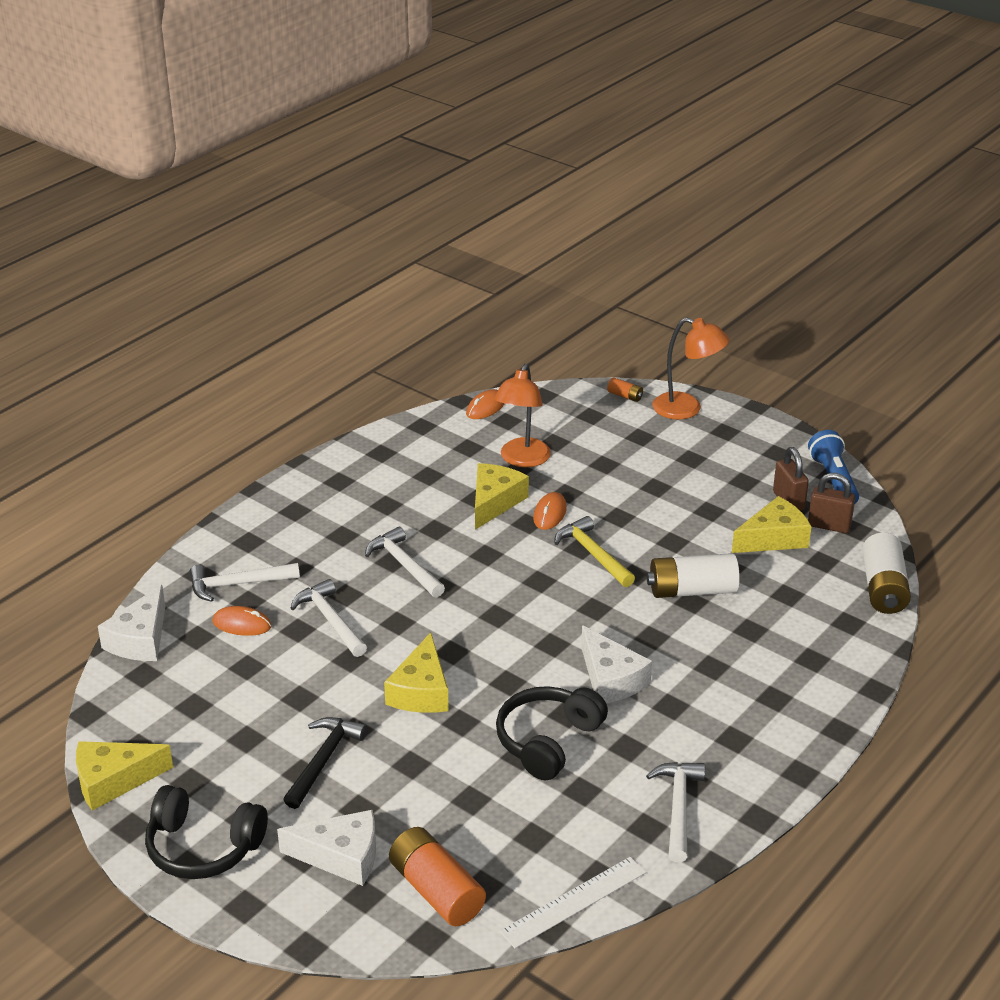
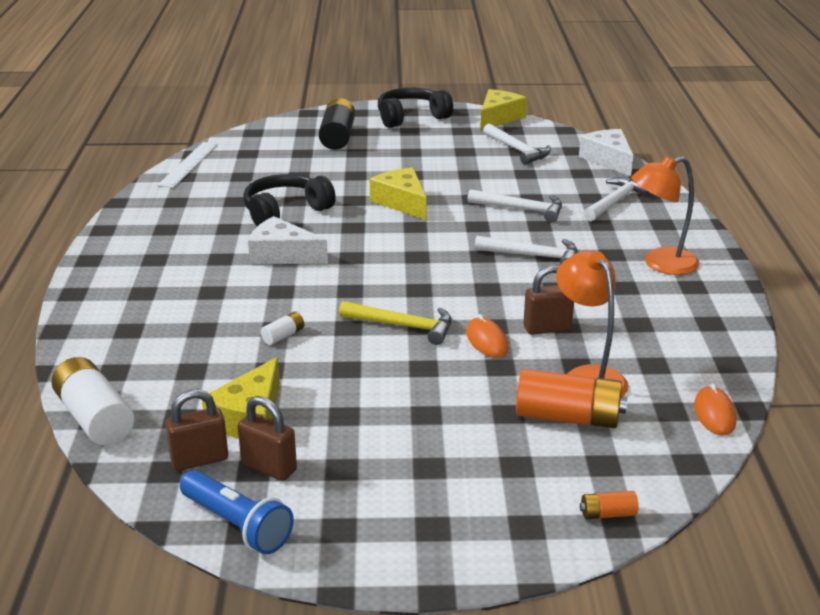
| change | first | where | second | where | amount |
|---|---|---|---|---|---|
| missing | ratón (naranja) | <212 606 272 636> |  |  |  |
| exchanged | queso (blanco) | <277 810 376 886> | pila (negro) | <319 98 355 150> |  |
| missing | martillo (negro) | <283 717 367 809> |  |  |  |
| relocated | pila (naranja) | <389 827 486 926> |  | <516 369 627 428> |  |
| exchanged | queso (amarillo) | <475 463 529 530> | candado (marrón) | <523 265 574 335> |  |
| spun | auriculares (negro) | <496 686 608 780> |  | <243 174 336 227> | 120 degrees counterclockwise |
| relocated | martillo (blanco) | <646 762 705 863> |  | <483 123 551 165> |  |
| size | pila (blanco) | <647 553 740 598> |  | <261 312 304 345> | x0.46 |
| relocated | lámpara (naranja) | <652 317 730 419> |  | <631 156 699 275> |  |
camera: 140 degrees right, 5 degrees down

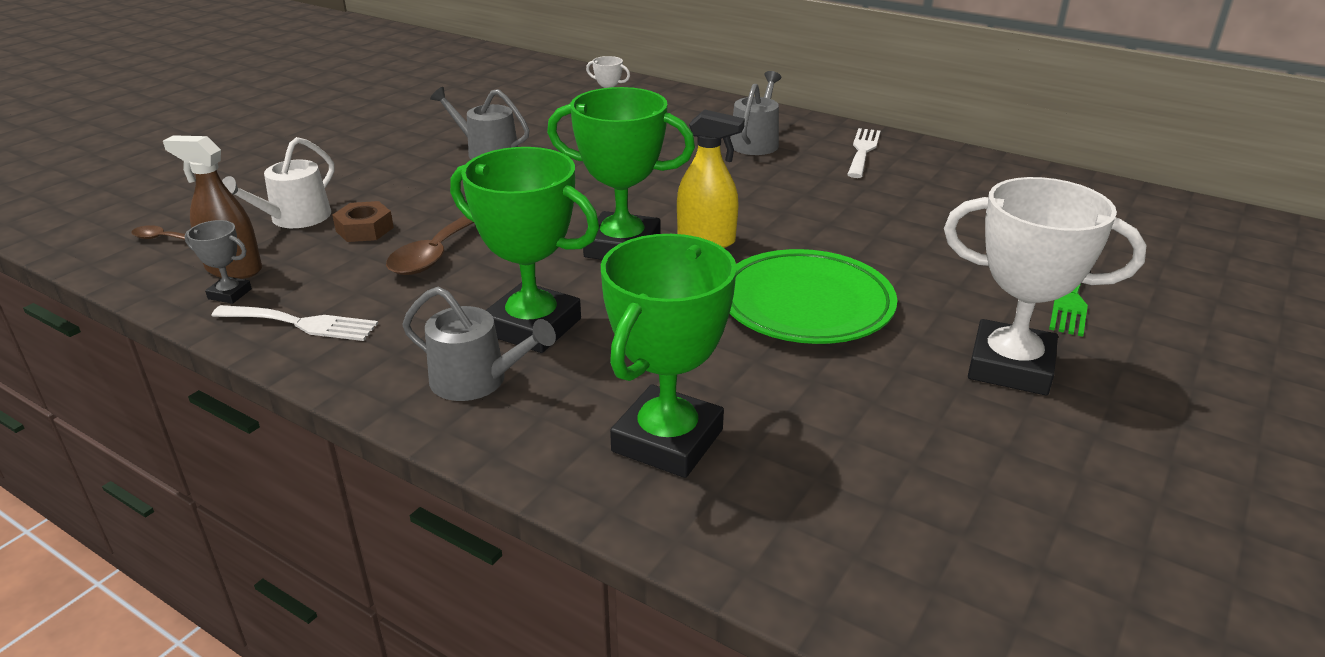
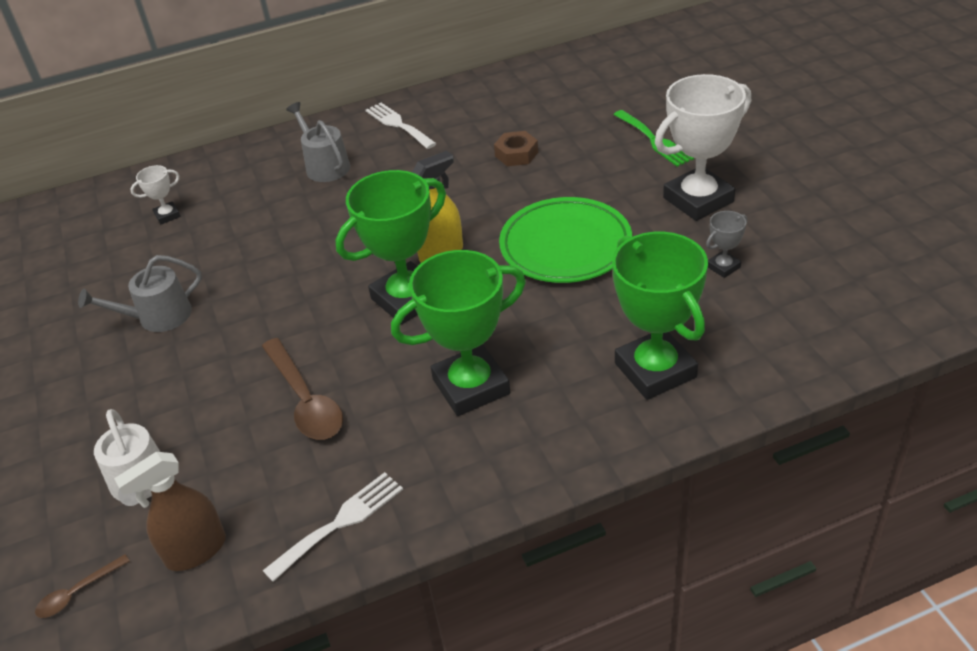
| change | first | where | second | where | amount |
|---|---|---|---|---|---|
| relocated | trofeo (gris) | <185 220 252 304> |  | <706 211 747 278> |  |
| relocated | tuerca (marrón) | <332 201 394 242> |  | <494 131 538 166> |  |
| missing | regadera (gris) | <402 287 556 401> |  |  |  |
camera: 50 degrees left, 10 degrees up

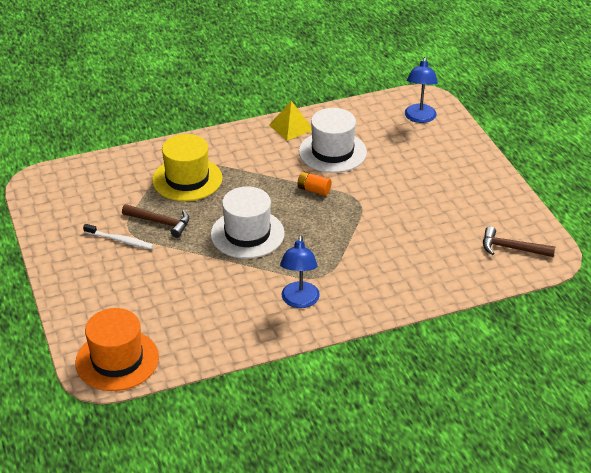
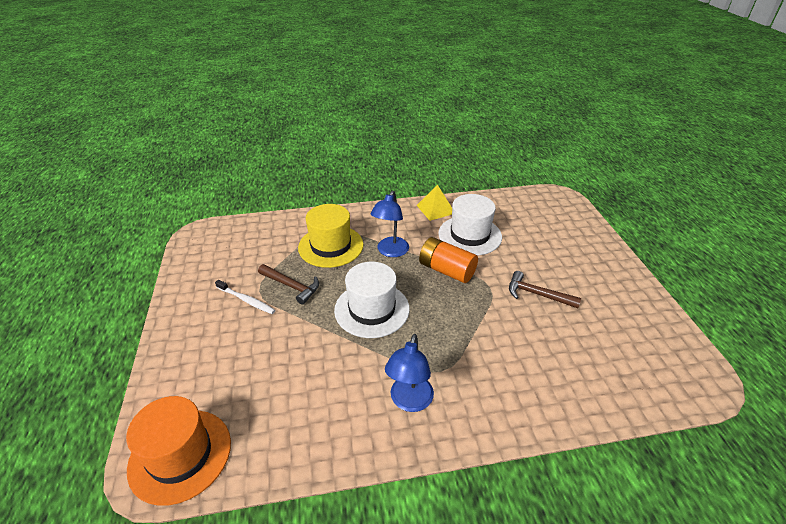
| change | first | where | second | where | amount |
|---|---|---|---|---|---|
| size | pila (naranja) | <297 171 331 196> |  | <419 237 478 283> | x1.73 |
| relocated | lámpara (azul) | <405 57 438 123> |  | <370 191 409 257> |  |
| relocated | martillo (marrón) | <483 226 555 257> |  | <509 271 581 308> |  |
camera: 10 degrees right, 0 degrees up

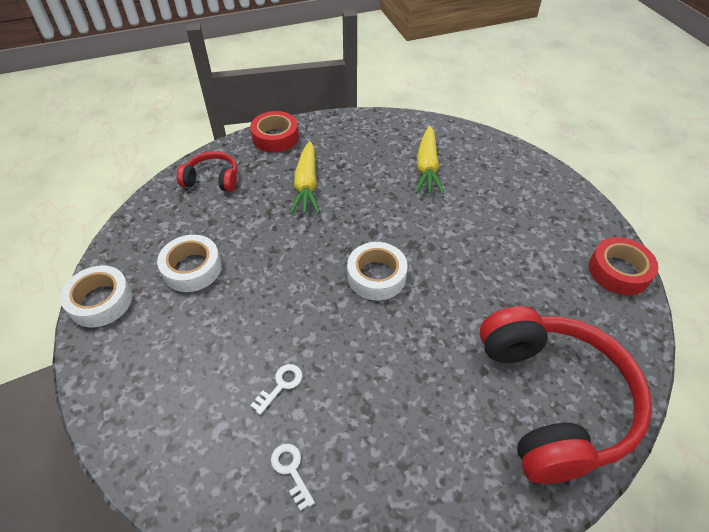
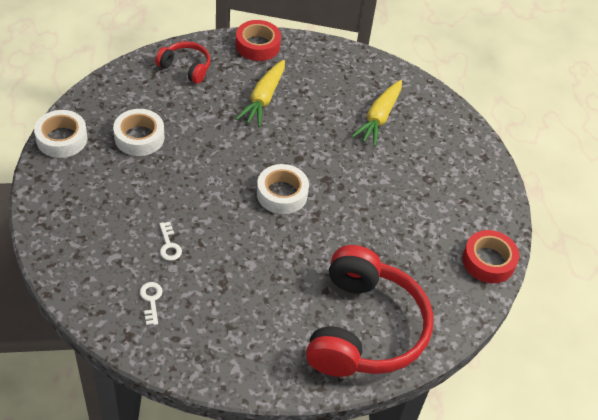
| change | first | where | second | where | amount |
|---|---|---|---|---|---|
| spun | llave (blanco) | <250 364 302 415> |  | <159 222 182 261> | 105 degrees clockwise |
camera: 15 degrees right, 0 degrees up

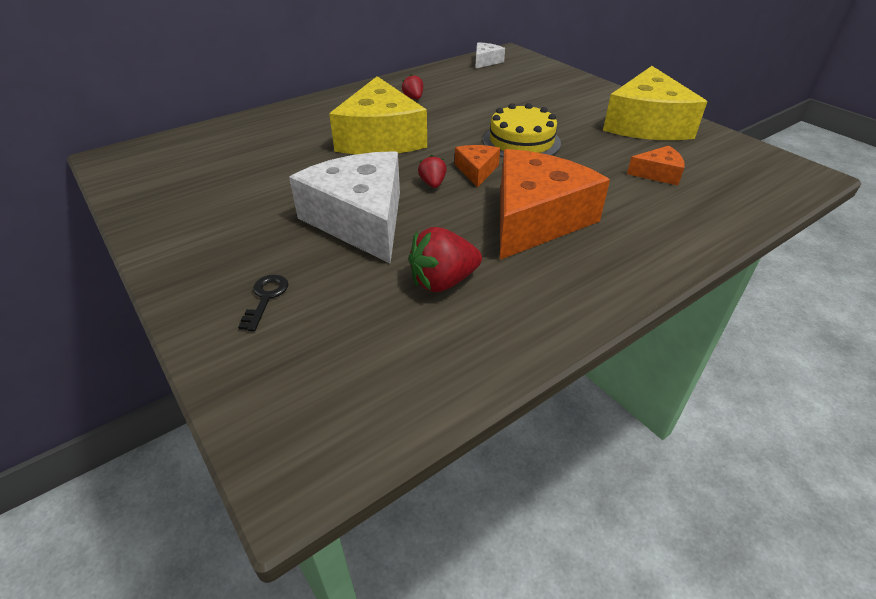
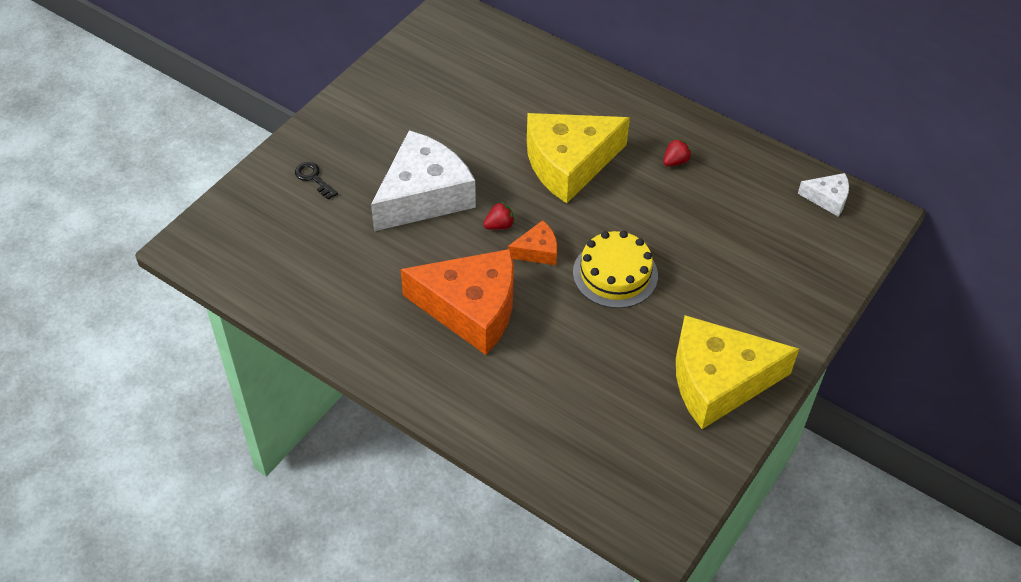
| change | first | where | second | where | amount |
|---|---|---|---|---|---|
| spun | llave (negro) | <238 274 288 331> |  | <295 162 338 200> | 120 degrees counterclockwise |
| missing | fresa (rojo) | <409 227 482 292> |  |  |  |
| missing | queso (naranja) | <627 146 685 185> |  |  |  |
camera: 70 degrees right, 10 degrees up

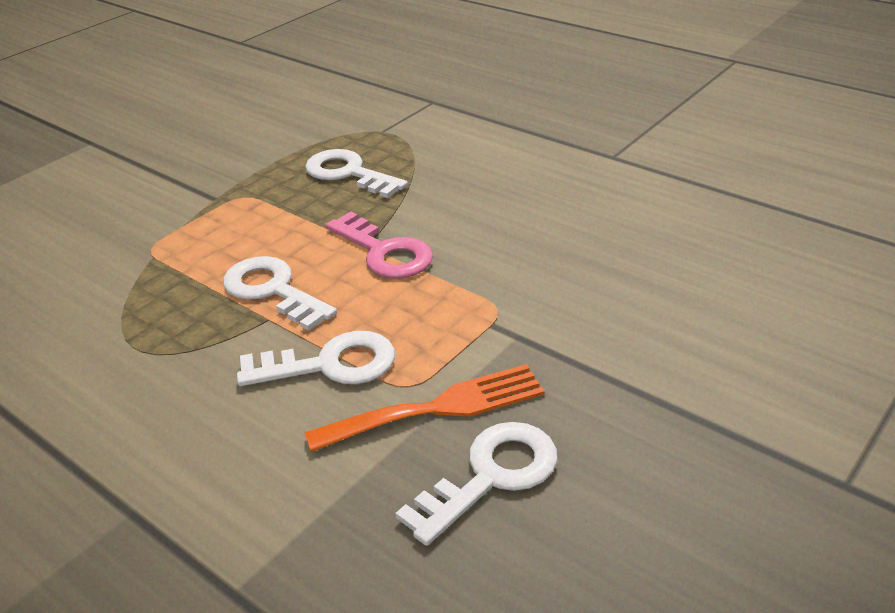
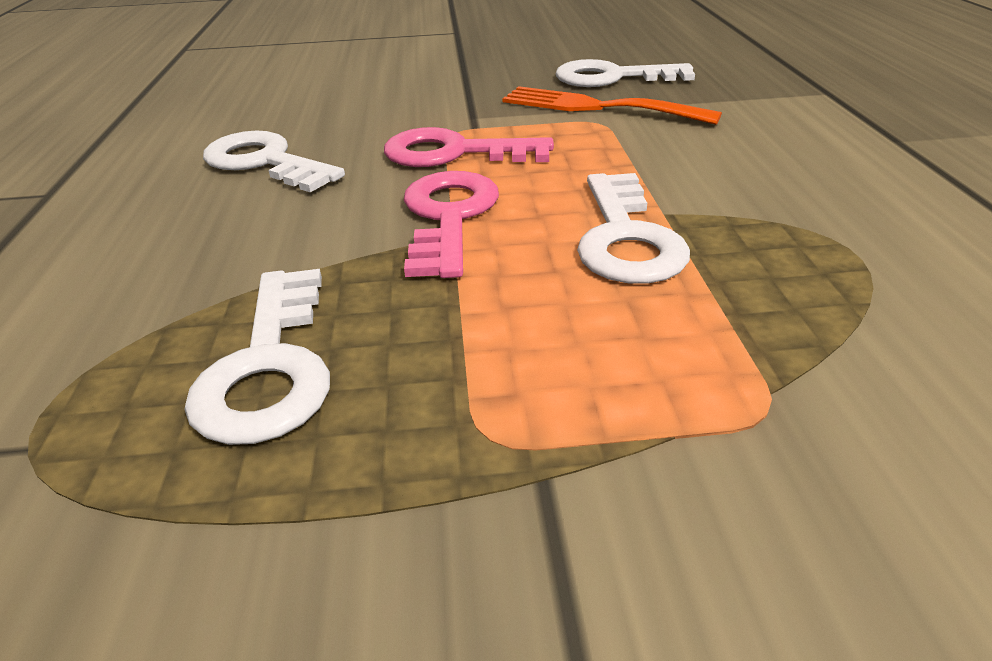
| change | first | where | second | where | amount |
|---|---|---|---|---|---|
| relocated | llave (blanco) | <237 331 395 386> |  | <203 131 345 192> |  |
| appeared |  |  | llave (rosa) | <384 127 554 167> |  |
camera: 135 degrees left, 0 degrees up

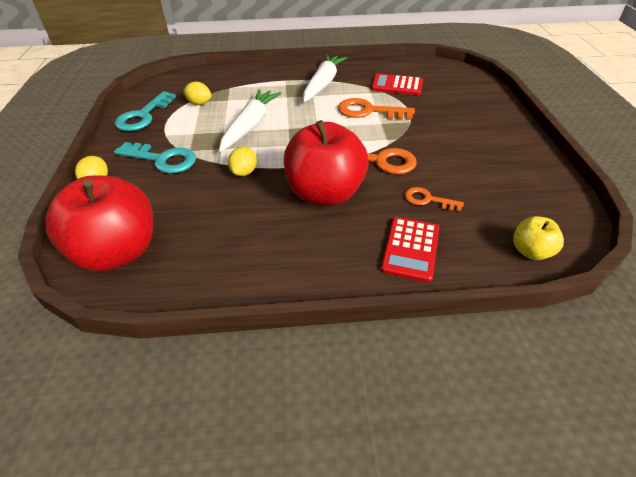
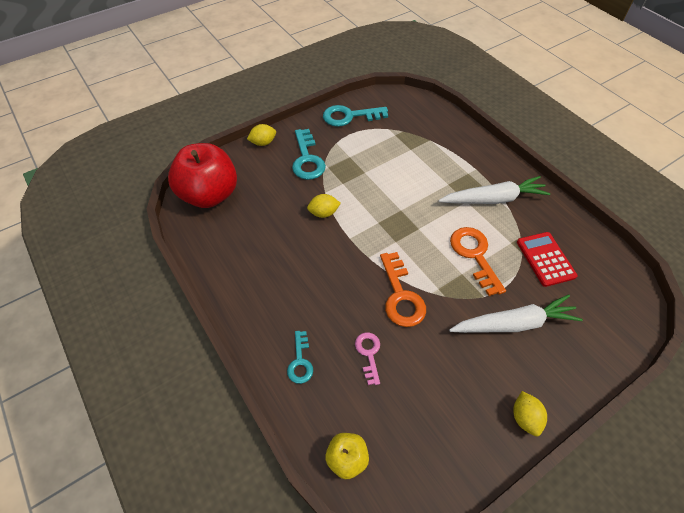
| change | first | where | second | where | amount |
|---|---|---|---|---|---|
| relocated | limón (amarillo) | <183 82 212 105> |  | <513 391 547 436> |  |
| relocated | zanahoria (blanco) | <219 89 282 152> |  | <449 294 583 333> |  |
| missing | manzana (rojo) | <284 120 369 206> |  |  |  |
| exchanged | calculadora (rojo) | <381 217 439 282> | llave (turquesa) | <287 331 313 384> |  |
| colour | llave (naranja) | <405 187 464 211> | llave (rosa) | <355 332 380 385> |  |
camera: 60 degrees right, 10 degrees up

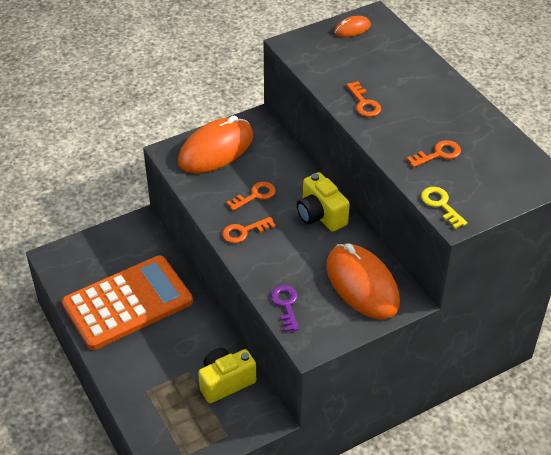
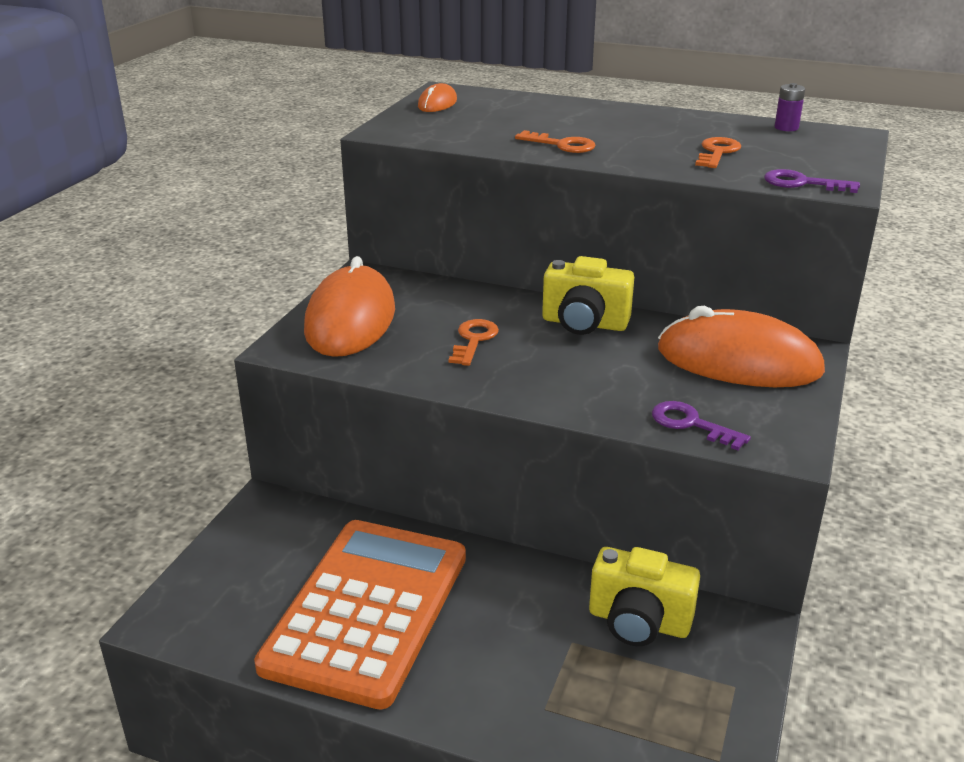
| change | first | where | second | where | amount |
|---|---|---|---|---|---|
| spun | cámara (amarillo) | <198 348 256 403> |  | <589 547 700 646> | 90 degrees counterclockwise |
| missing | llave (naranja) | <222 217 276 243> |  |  |  |
| colour | llave (amarillo) | <421 187 467 229> | llave (morado) | <764 169 860 193> |  |
| appeared |  |  | pila (morado) | <775 83 805 131> |  |
camera: 40 degrees left, 15 degrees down

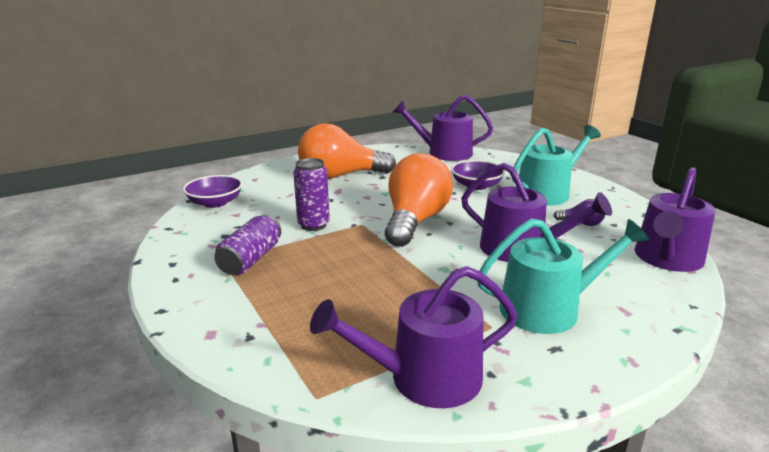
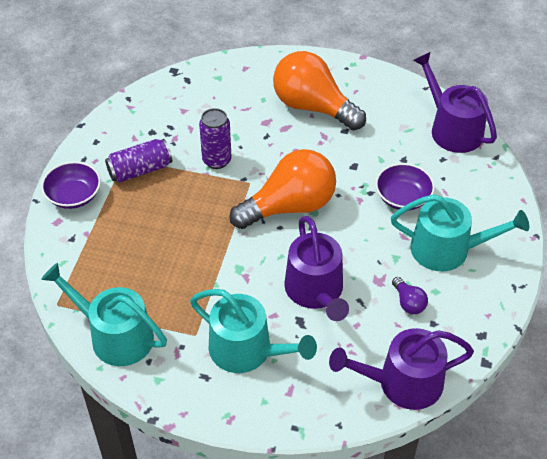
| change | first | where | second | where | amount |
|---|---|---|---|---|---|
| relocated | cuenco (morado) | <183 175 243 208> |  | <41 161 101 209> |  |
| colour | regadera (morado) | <310 266 518 408> | regadera (turquesa) | <41 263 167 366> |  |
camera: 45 degrees right, 25 degrees up

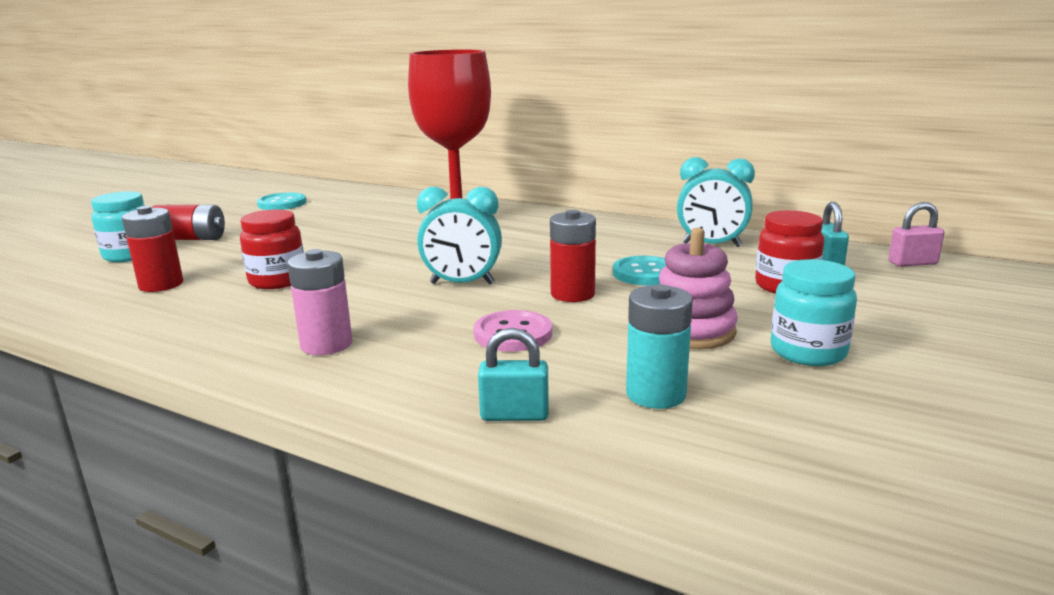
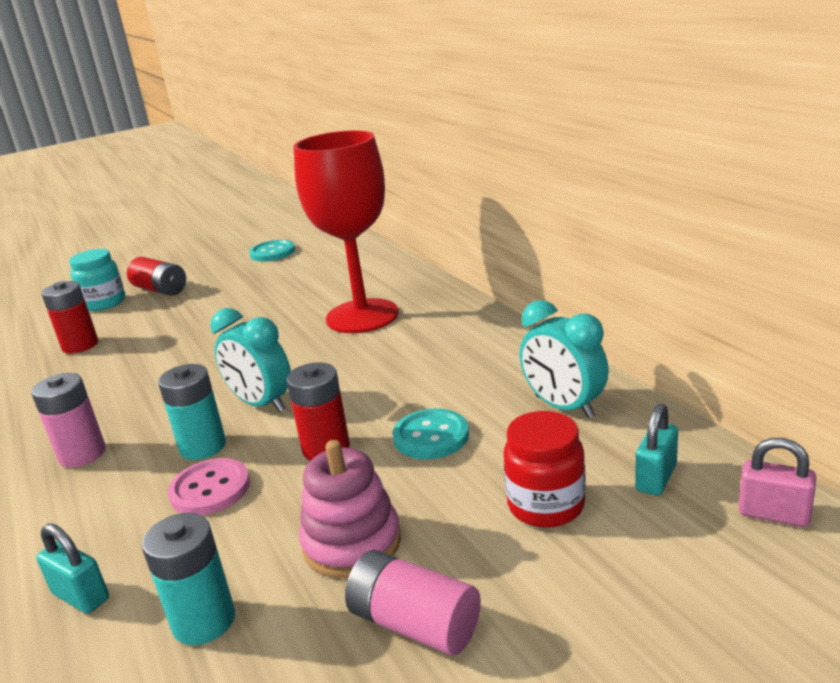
| change | first | where | second | where | amount |
|---|---|---|---|---|---|
| missing | tarro (rojo) | <240 209 304 289> |  |  |  |
| exchanged | tarro (turquesa) | <771 259 857 366> | pila (rosa) | <345 550 481 655> |  |
| appeared |  |  | pila (turquesa) | <158 364 226 460> |  |
camera: 35 degrees right, 5 degrees up

